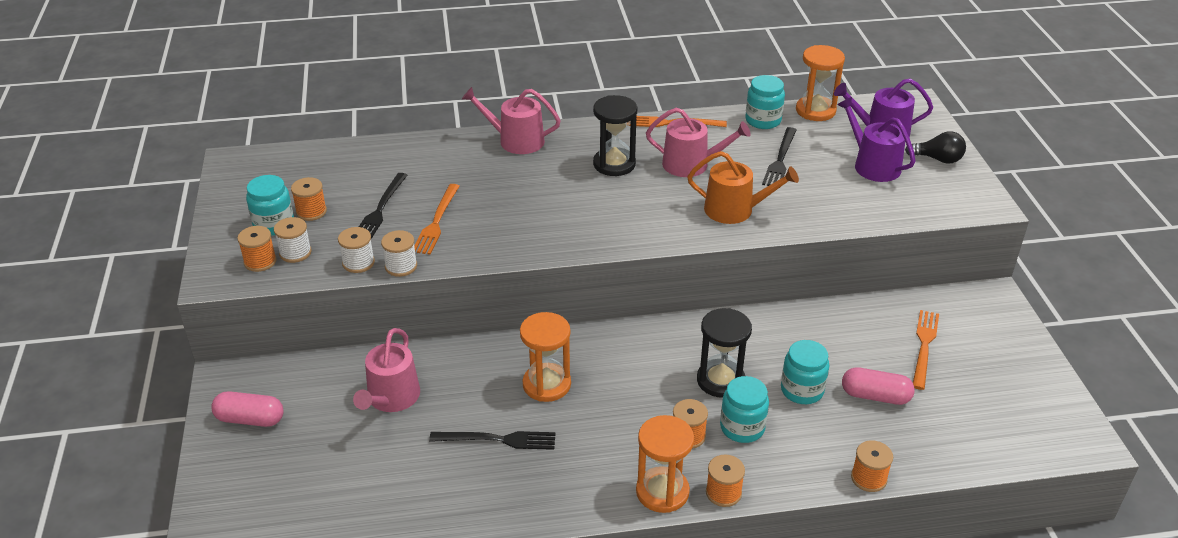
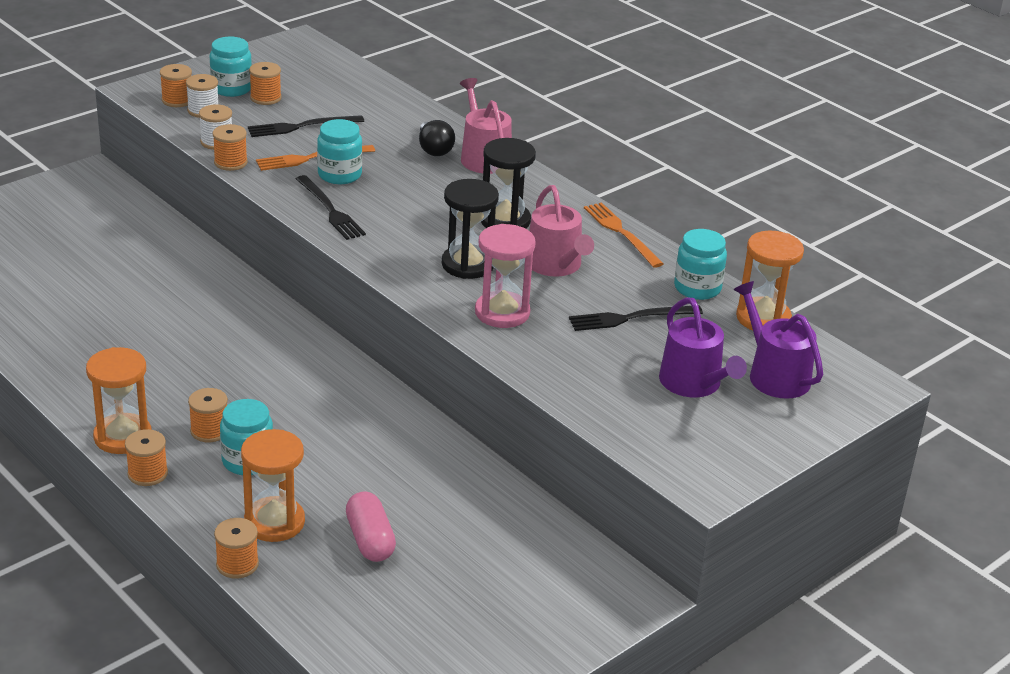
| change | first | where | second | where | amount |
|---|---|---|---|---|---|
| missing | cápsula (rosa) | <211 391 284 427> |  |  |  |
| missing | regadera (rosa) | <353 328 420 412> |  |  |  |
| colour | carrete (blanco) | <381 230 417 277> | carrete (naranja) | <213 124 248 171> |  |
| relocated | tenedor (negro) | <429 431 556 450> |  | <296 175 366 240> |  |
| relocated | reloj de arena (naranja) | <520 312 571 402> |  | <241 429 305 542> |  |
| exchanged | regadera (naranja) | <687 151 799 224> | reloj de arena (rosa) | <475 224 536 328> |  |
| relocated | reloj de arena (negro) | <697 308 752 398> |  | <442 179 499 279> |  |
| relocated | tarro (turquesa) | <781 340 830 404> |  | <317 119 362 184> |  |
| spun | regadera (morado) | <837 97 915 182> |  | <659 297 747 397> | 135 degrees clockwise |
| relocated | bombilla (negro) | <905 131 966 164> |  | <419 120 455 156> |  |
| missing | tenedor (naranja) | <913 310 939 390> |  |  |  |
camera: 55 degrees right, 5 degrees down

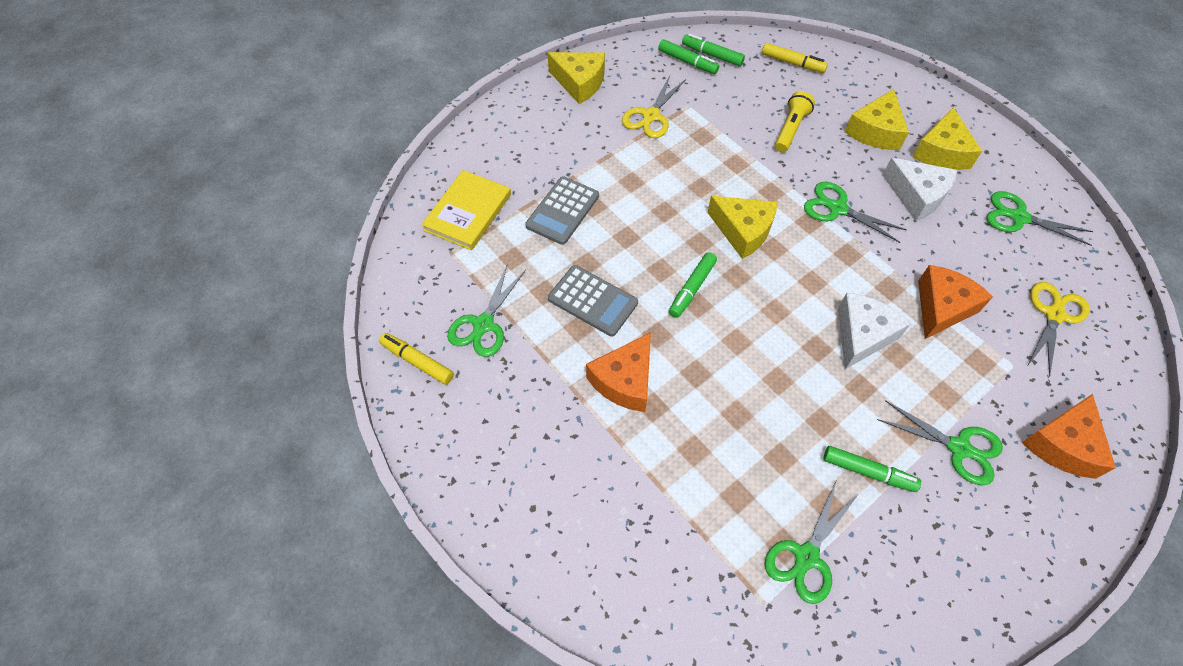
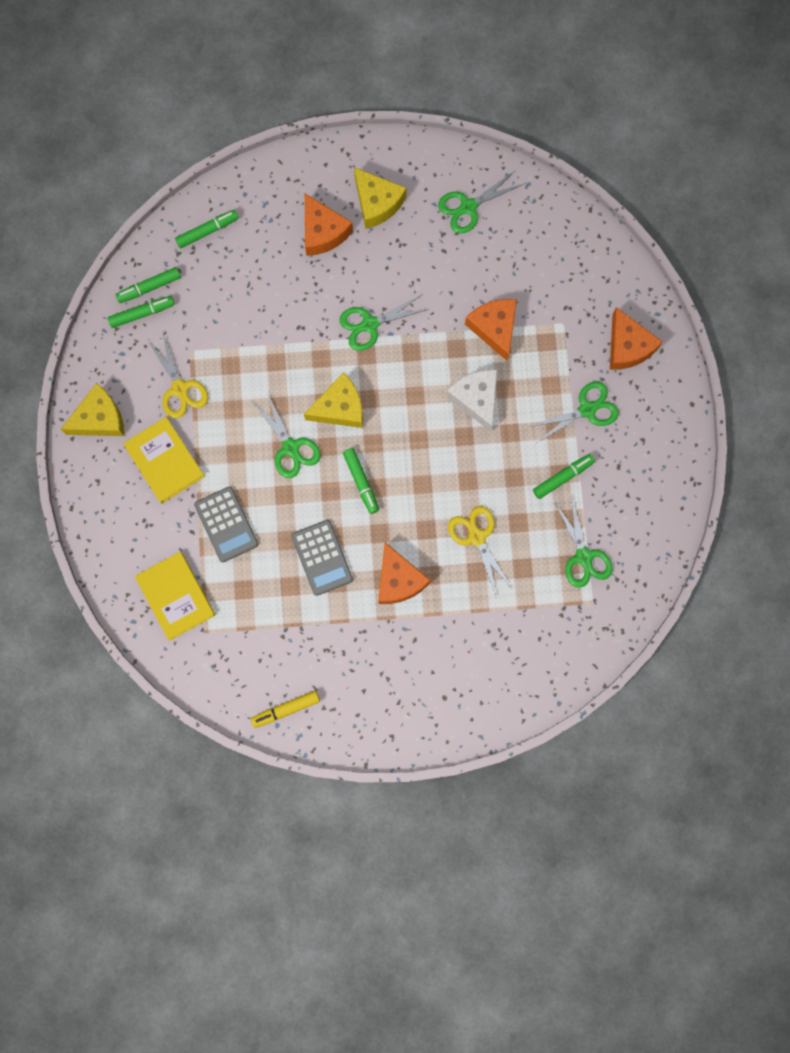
| change | first | where | second | where | amount |
|---|---|---|---|---|---|
| relocated | tijeras (verde) | <447 265 526 357> |  | <253 393 321 478> |  |
| spun | calculadora (gris) | <548 265 638 337> |  | <291 520 353 596> | 90 degrees clockwise |
| colour | rotulador (amarillo) | <762 43 828 73> | rotulador (verde) | <175 210 239 248> |  |
| missing | lámpara de mano (amarillo) | <775 91 815 152> |  |  |  |
| colour | queso (amarillo) | <845 89 909 150> | queso (naranja) | <305 194 353 256> |  |
| missing | queso (blanco) | <883 158 957 221> |  |  |  |
| relocated | tijeras (amarillo) | <1028 282 1089 377> |  | <448 506 513 595> |  |
| appeared |  |  | libro (amarillo) | <123 417 205 504> |  |
camera: 55 degrees left, 20 degrees up

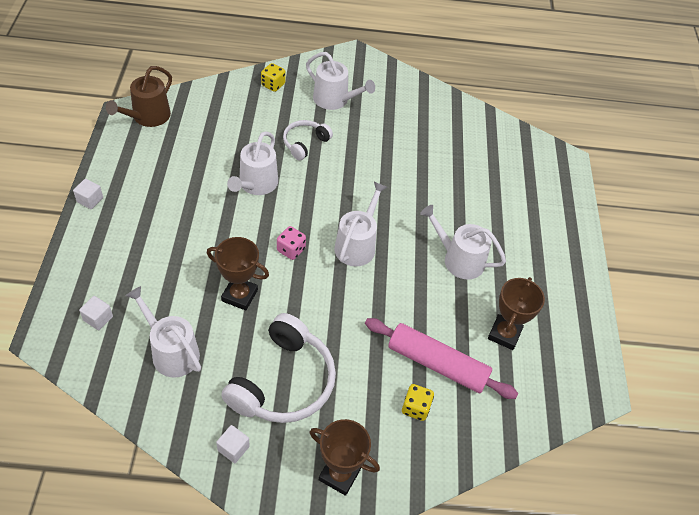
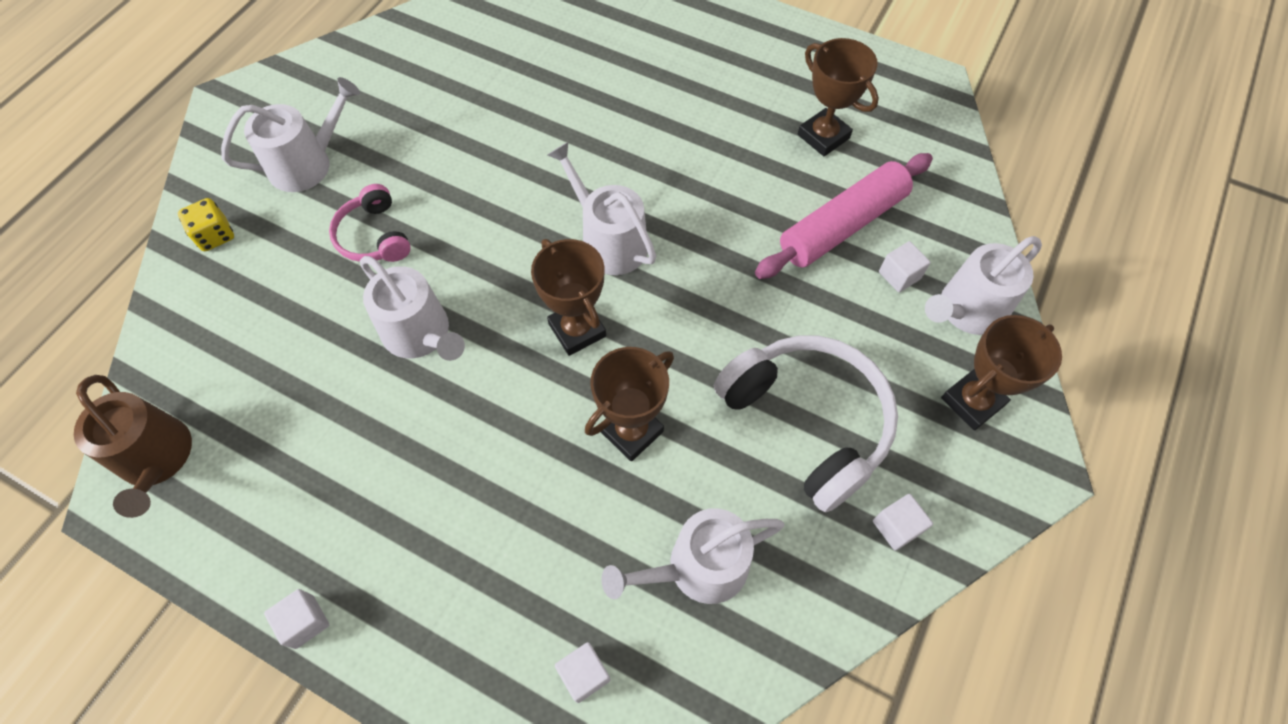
| change | first | where | second | where | amount |
|---|---|---|---|---|---|
| exchanged | dado (rosa) | <277 226 306 260> | trofeo (marrón) | <531 239 606 356> |  |
| colour | auriculares (blanco) | <283 120 333 160> | auriculares (rosa) | <329 184 411 262> |  |
| exchanged | dado (amarillo) | <402 384 434 421> | cubo (blanco) | <879 241 931 293> |  |
| relocated | regadera (blanco) | <420 205 506 279> |  | <925 236 1042 335> |  |
camera: 60 degrees left, 10 degrees up

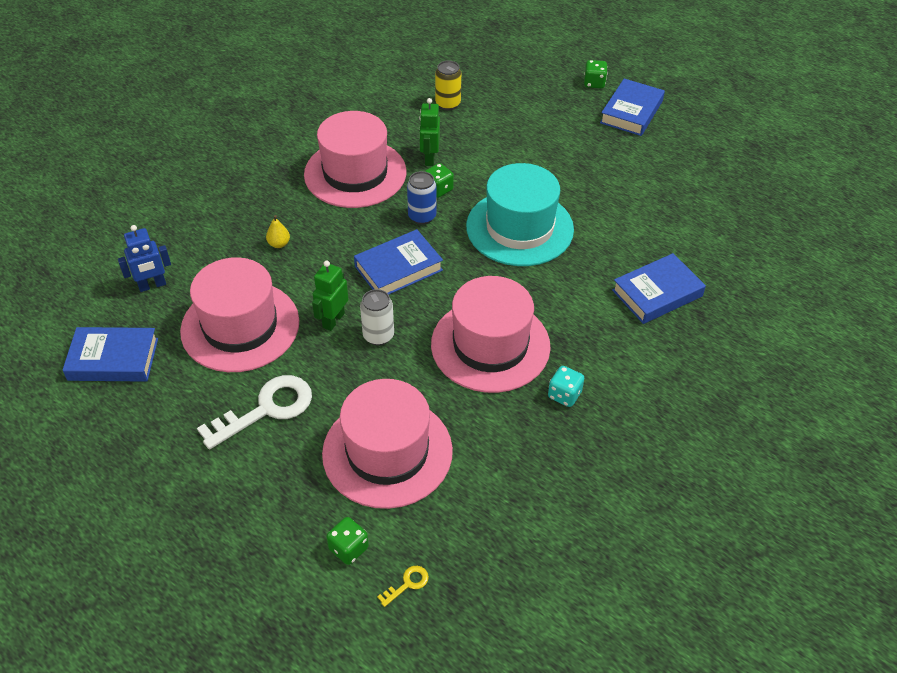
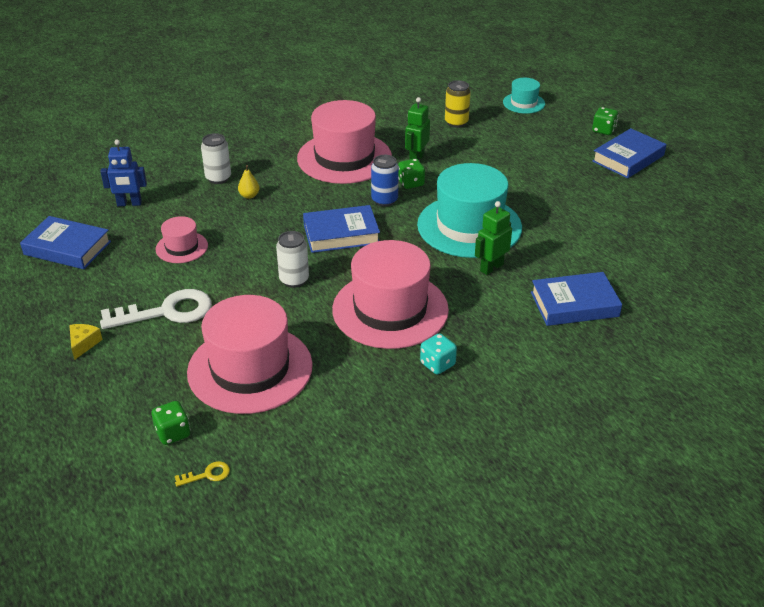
| change | first | where | second | where | amount |
|---|---|---|---|---|---|
| size | sombrero (rosa) | <180 257 300 372> |  | <155 216 208 263> | x0.48 |
| relocated | robot (verde) | <312 261 349 331> |  | <475 201 512 275> |  |
| appeared |  |  | queso (amarillo) | <69 324 103 360> |  |
| appeared |  |  | lata (blanco) | <201 133 231 184> |  |
| appeared |  |  | sombrero (turquesa) | <503 78 545 114> |  |
camera: 20 degrees right, 10 degrees down

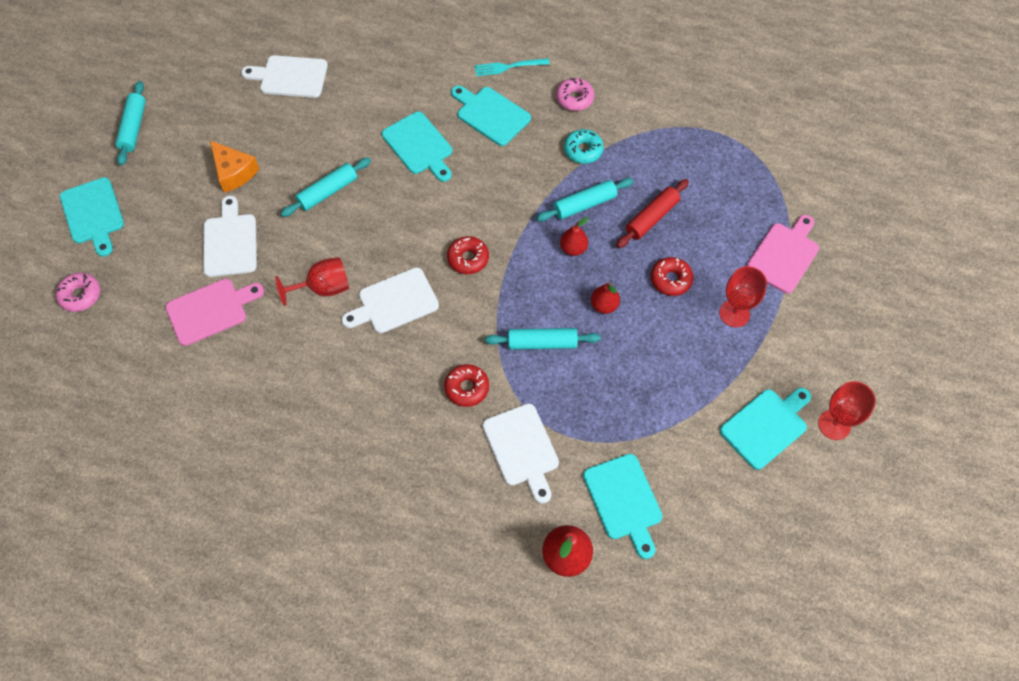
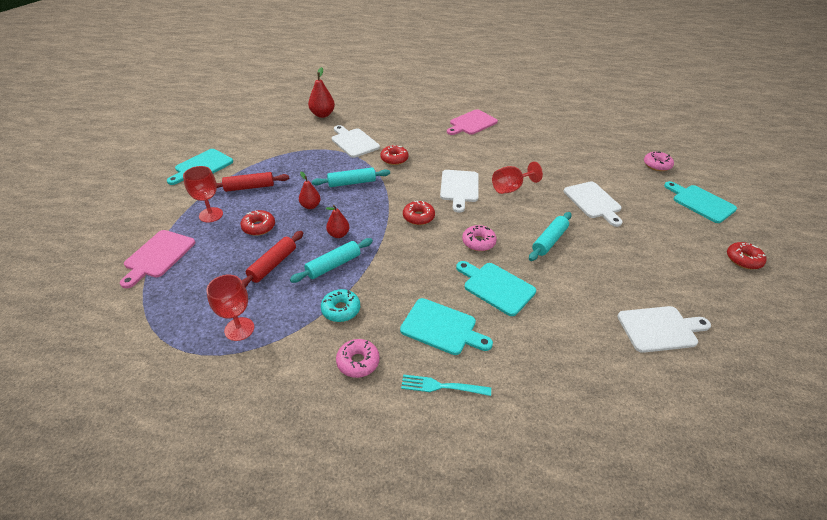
| change | first | where | second | where | amount |
|---|---|---|---|---|---|
| exchanged | rodillo (turquesa) | <115 81 146 166> | rosquilla (rojo) | <727 242 767 269> |  |
| relocated | tabla de cortar (rosa) | <165 279 264 346> |  | <447 109 498 135> |  |
| missing | queso (naranja) | <210 141 259 193> |  |  |  |
| spun | tabla de cortar (blanco) | <341 267 439 333> |  | <440 170 479 213> | 135 degrees clockwise |
| spun | tenedor (turquesa) | <474 58 550 76> |  | <401 374 491 396> | 150 degrees counterclockwise |
| missing | tabla de cortar (turquesa) | <583 454 663 559> |  |  |  |
| relocated | copa (rojo) | <818 381 876 440> |  | <206 275 254 341> |  |
| appeared |  |  | rodillo (rojo) | <216 172 289 192> |  |
| appeared |  |  | rosquilla (rosa) | <462 225 497 251> |  |
camera: 165 degrees right, 20 degrees down

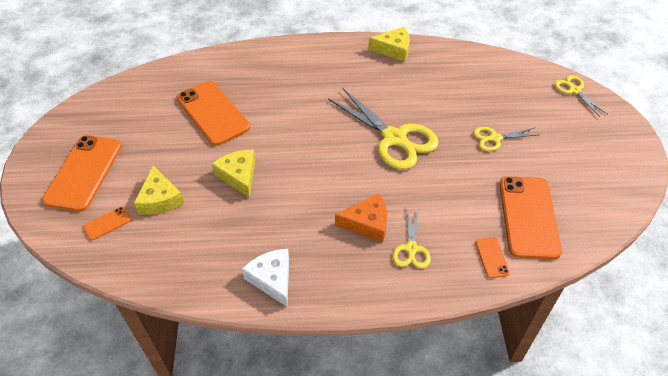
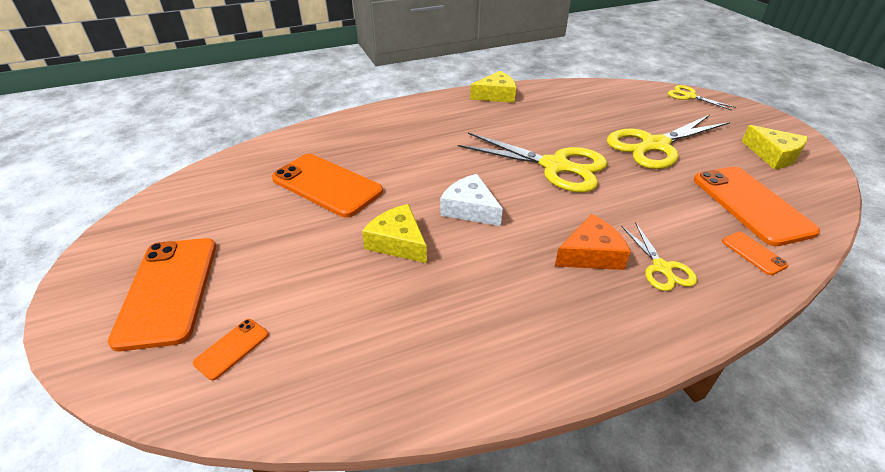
| change | first | where | second | where | amount |
|---|---|---|---|---|---|
| relocated | queso (amarillo) | <134 165 185 215> |  | <742 125 808 169> |  |
| relocated | queso (blanco) | <242 249 289 307> |  | <440 174 503 226> |  |
| size | tijeras (amarillo) | <473 127 537 151> |  | <607 115 730 169> | x1.95 |
camera: 20 degrees left, 10 degrees down

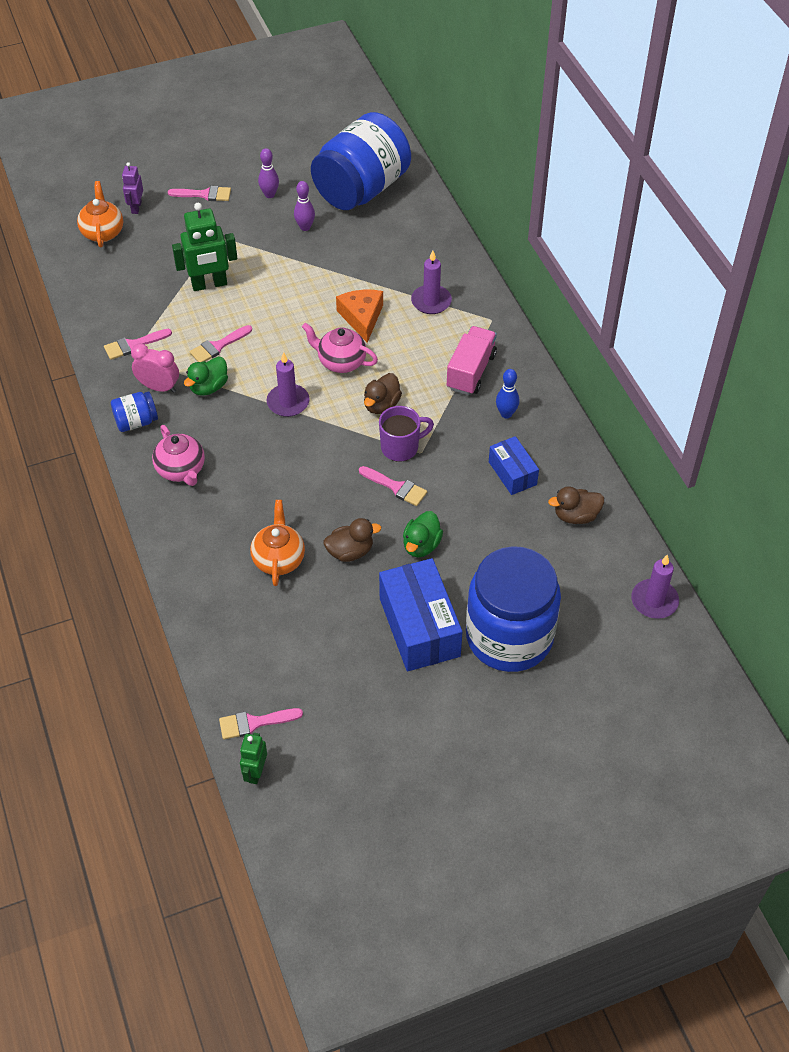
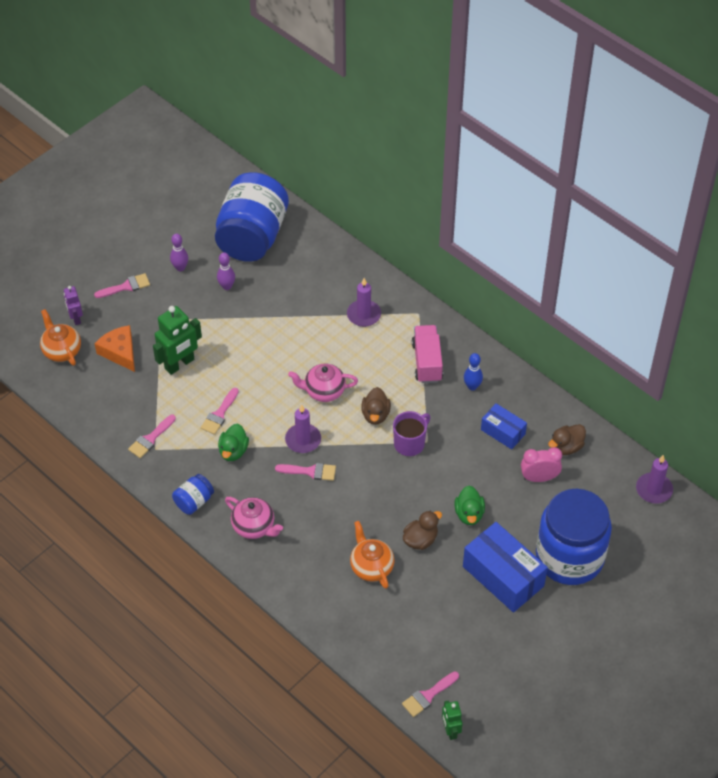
| change | first | where | second | where | amount |
|---|---|---|---|---|---|
| relocated | despertador (rosa) | <131 343 179 393> |  | <521 447 562 482> |  |
| relocated | queso (naranja) | <336 290 383 343> |  | <94 325 135 372> |  |
| relocated | pincel (rosa) | <359 466 427 506> |  | <275 463 336 481> |  |
camera: 25 degrees left, 0 degrees up

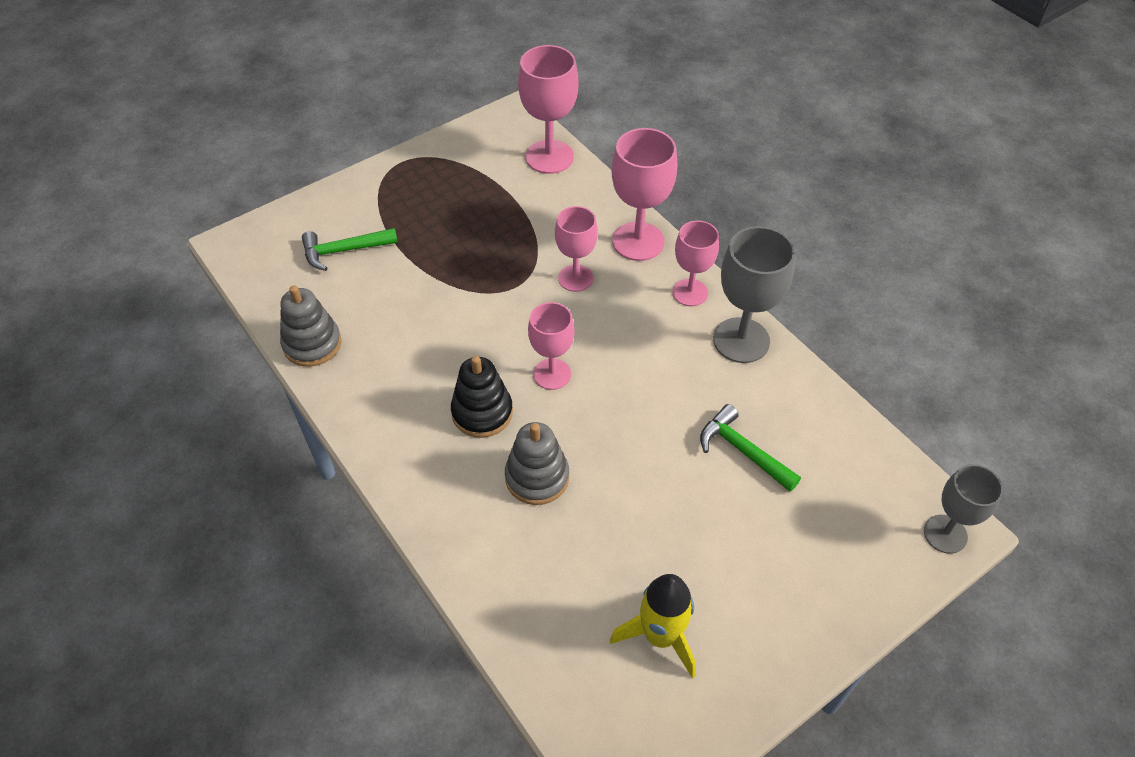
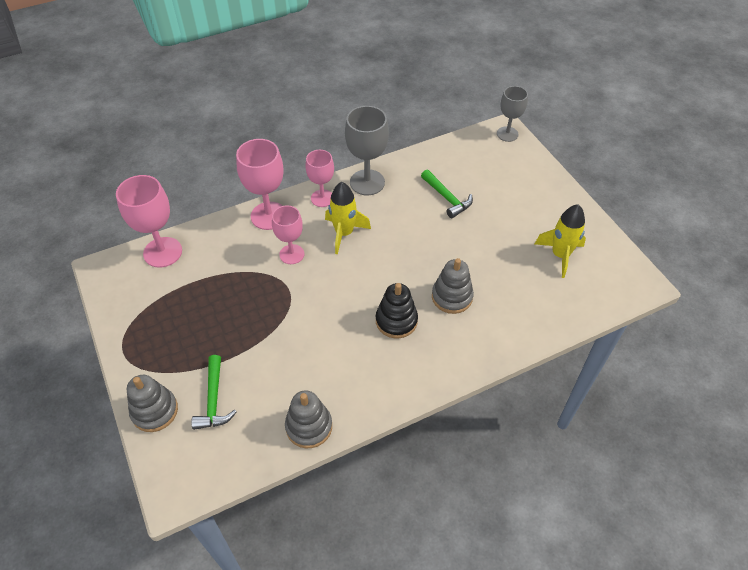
| change | first | where | second | where | amount |
|---|---|---|---|---|---|
| missing | copa (rosa) | <528 302 574 390> |  |  |  |
| spun | martillo (verde) | <700 404 801 492> |  | <421 169 473 218> | 90 degrees counterclockwise |
| appeared |  |  | juguete apilable (gris) | <127 375 178 432> |  |
| appeared |  |  | cohete (amarillo) | <325 182 371 254> |  |
camera: 80 degrees left, 0 degrees up

